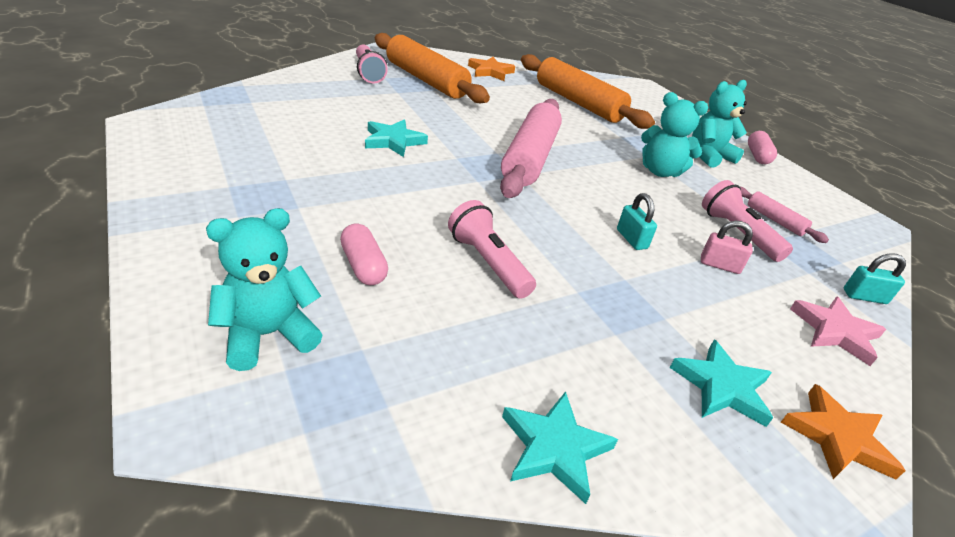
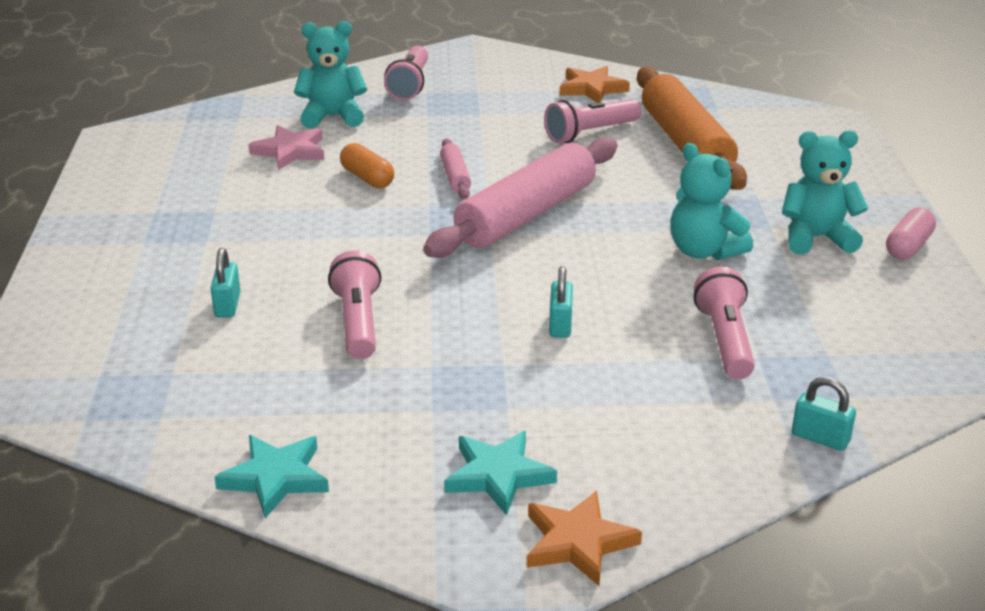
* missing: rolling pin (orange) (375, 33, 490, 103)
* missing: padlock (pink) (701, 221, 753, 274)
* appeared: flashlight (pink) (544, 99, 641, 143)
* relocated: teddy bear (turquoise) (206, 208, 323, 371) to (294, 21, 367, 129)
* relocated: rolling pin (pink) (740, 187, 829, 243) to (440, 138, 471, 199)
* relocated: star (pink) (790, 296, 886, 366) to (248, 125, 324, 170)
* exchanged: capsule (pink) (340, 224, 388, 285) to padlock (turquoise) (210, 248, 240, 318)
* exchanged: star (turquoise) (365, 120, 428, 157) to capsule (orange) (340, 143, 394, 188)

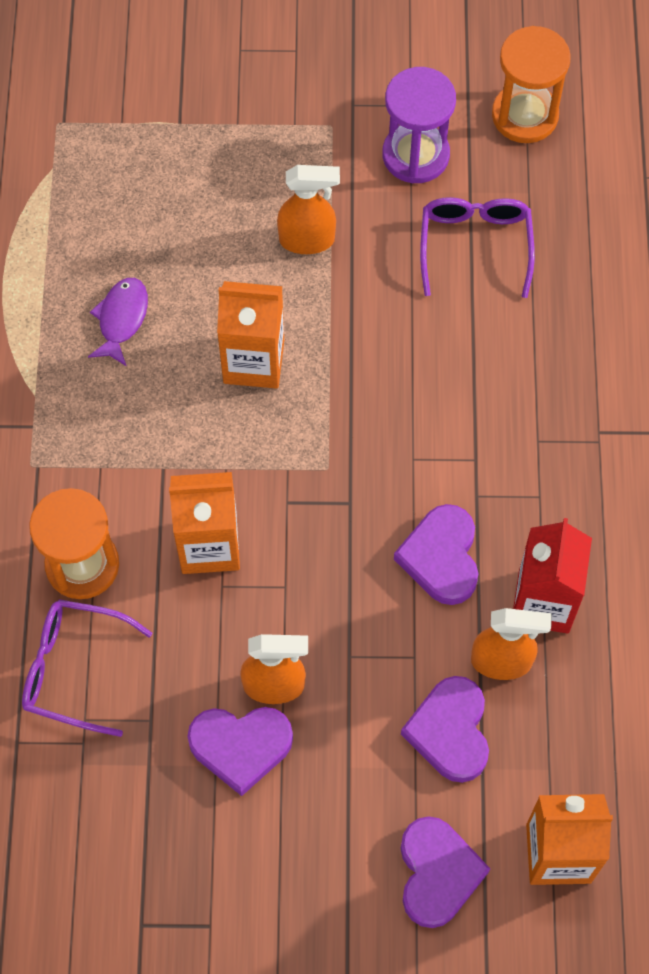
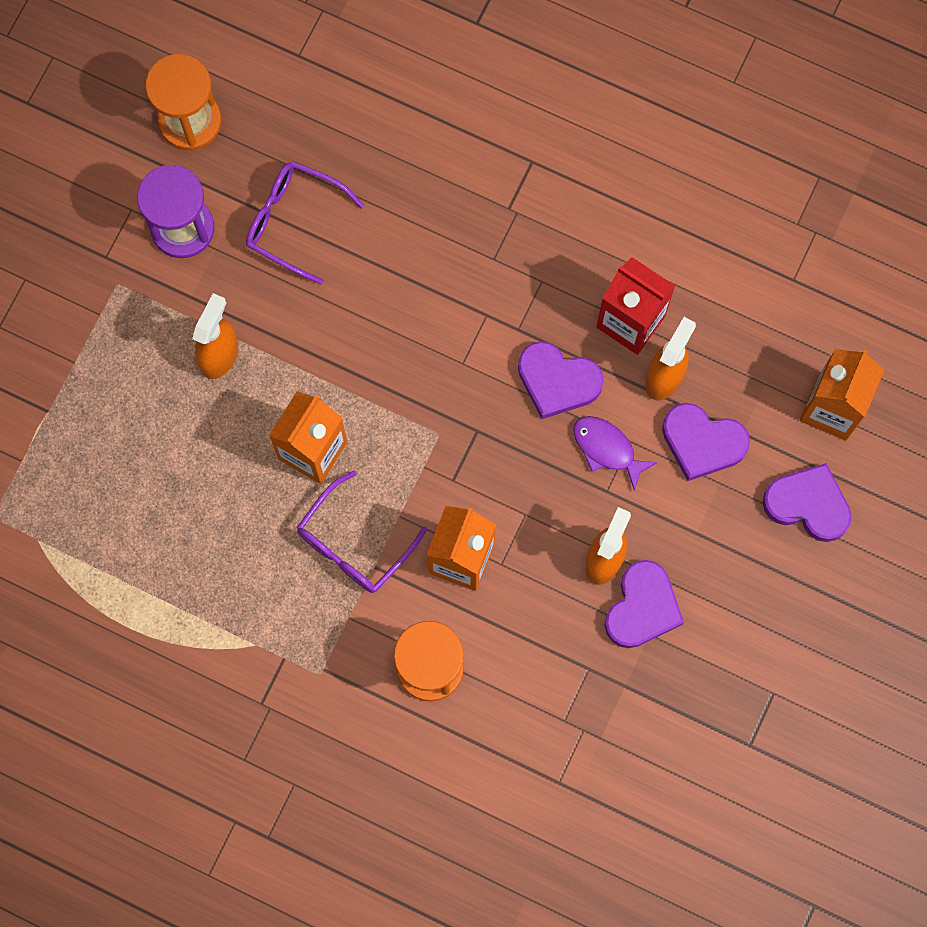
* relocated: glasses (purple) (22, 599, 153, 737) to (296, 470, 427, 593)
* relocated: fish (purple) (88, 278, 148, 366) to (573, 416, 658, 491)

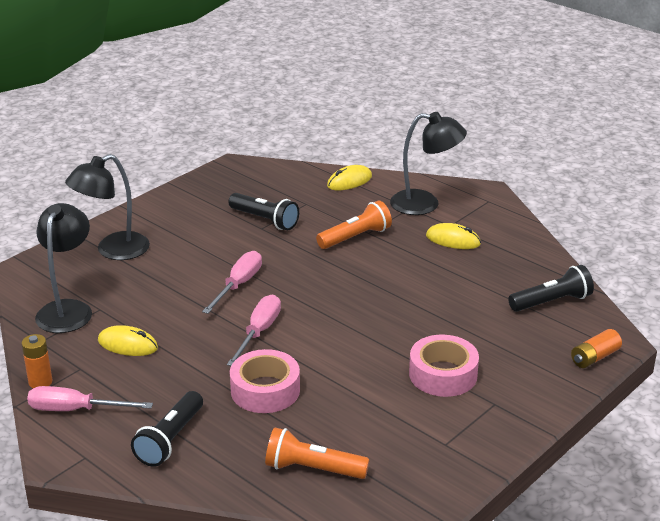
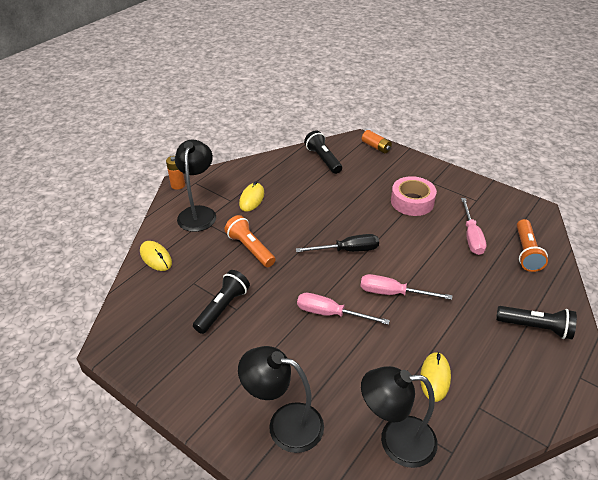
* missing: tape (pink) (230, 349, 300, 413)
* appeared: screwdriver (black) (296, 234, 379, 252)
* relocated: battery (orange) (21, 334, 52, 388) to (166, 156, 185, 190)
* relocated: screwdriver (pink) (27, 386, 153, 411) to (461, 198, 486, 255)
* spun: lamp (black) (65, 154, 150, 260) = (238, 346, 324, 453) 150 degrees clockwise

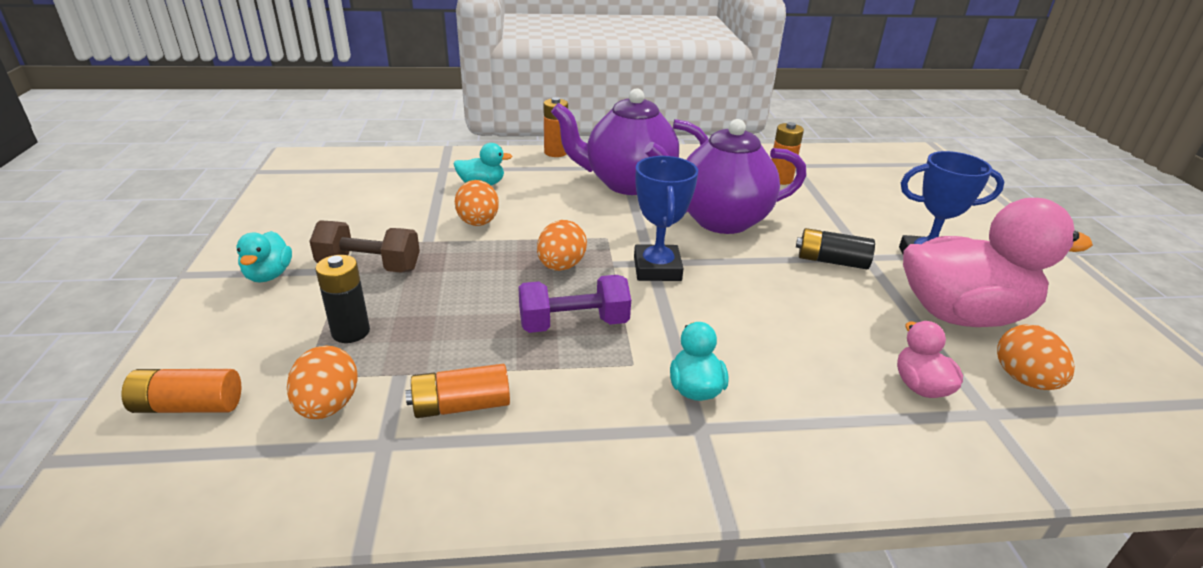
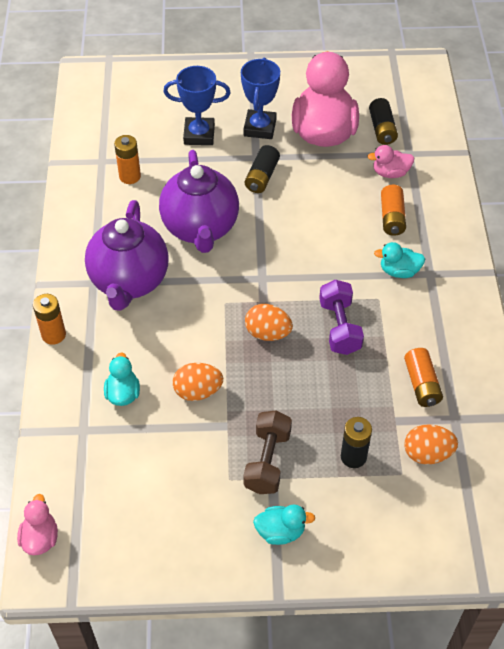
* appeared: duck (pink) (17, 494, 58, 555)
* relocated: battery (orange) (121, 369, 241, 413) to (381, 185, 406, 236)
* relocated: trophy (blue) (634, 156, 698, 281) to (163, 66, 231, 145)
* exchanged: egg (orange) (997, 324, 1075, 390) to battery (black) (369, 98, 398, 145)

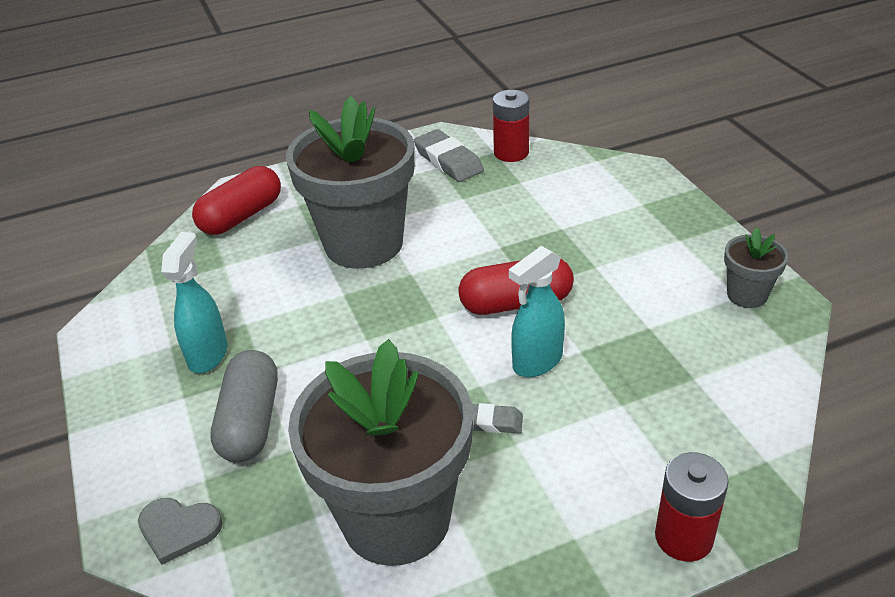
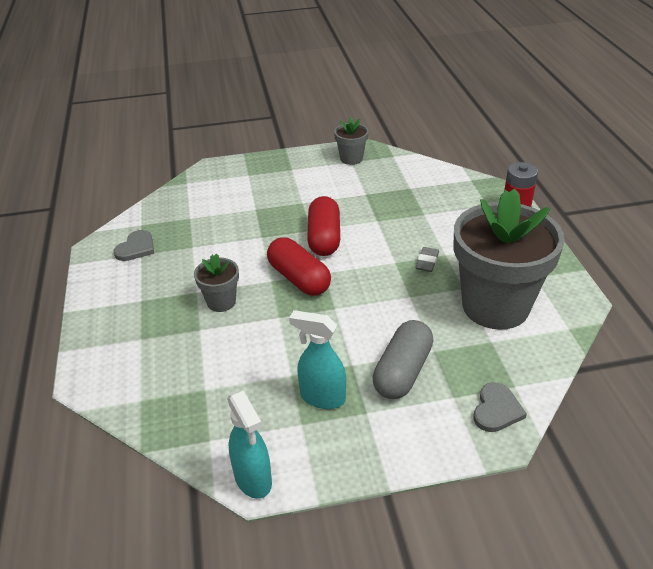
* missing: battery (red) (493, 90, 529, 162)
* relocated: capsule (red) (192, 166, 281, 235) to (267, 237, 331, 296)
* relocated: spray bottle (turquoise) (509, 246, 565, 377) to (227, 390, 272, 499)
* exchanged: eraser (grey) (414, 129, 484, 182) to heart (grey) (114, 230, 154, 261)
* spun: capsule (grey) (210, 350, 278, 463) = (373, 320, 433, 399) 75 degrees counterclockwise
* size: flower pot (grey) (286, 96, 415, 269) = (194, 253, 239, 312) x0.45

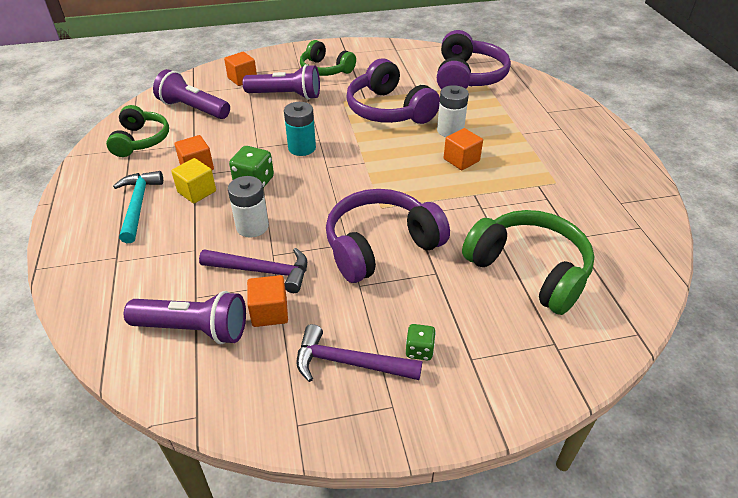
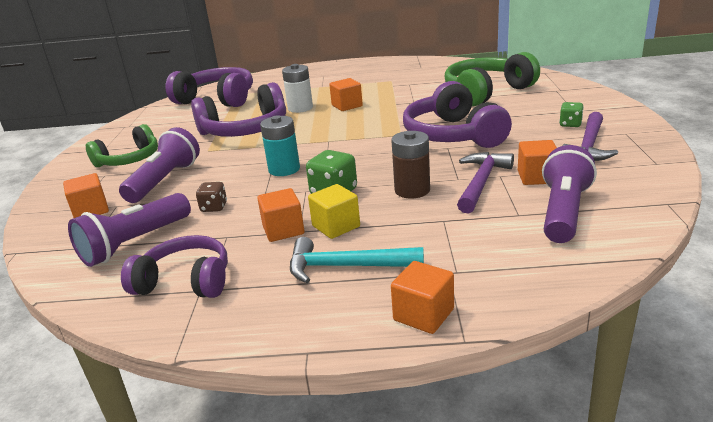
* appeared: dice (brown) (196, 182, 227, 212)
* appeared: cube (orange) (391, 261, 454, 334)
* colour: headphones (green) (106, 105, 169, 157) to headphones (purple) (121, 235, 228, 298)
* colour: battery (white) (228, 176, 269, 238) to battery (brown) (391, 131, 430, 199)

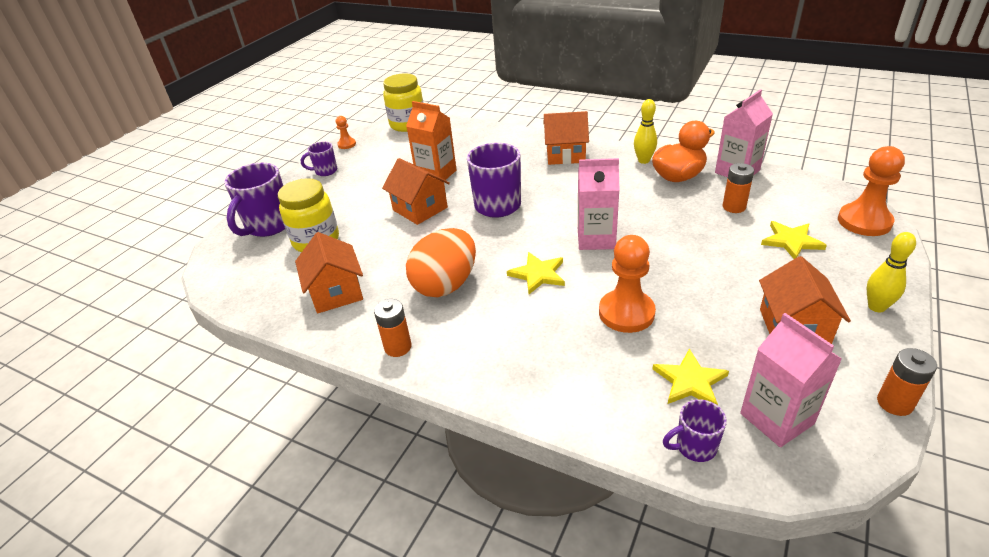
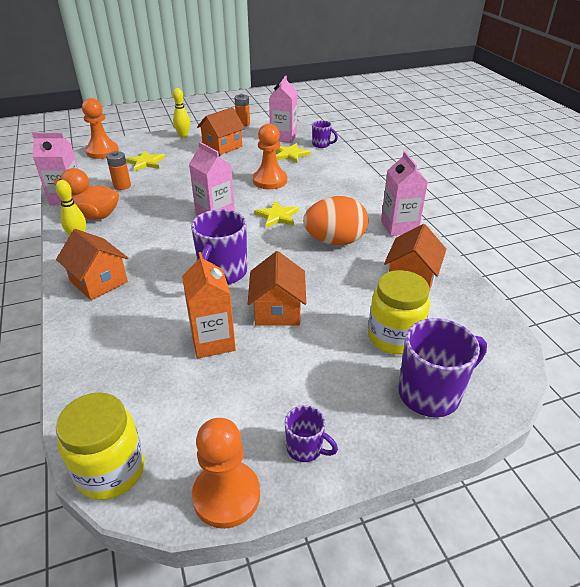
* exchanged: battery (orange) (374, 299, 412, 357) to carton (pink) (381, 151, 428, 236)
* size: pawn (orange) (336, 116, 356, 149) = (192, 418, 260, 529) x2.00

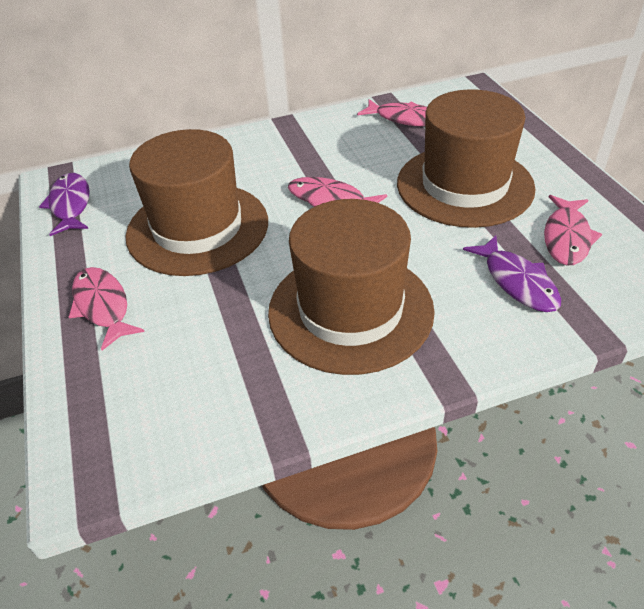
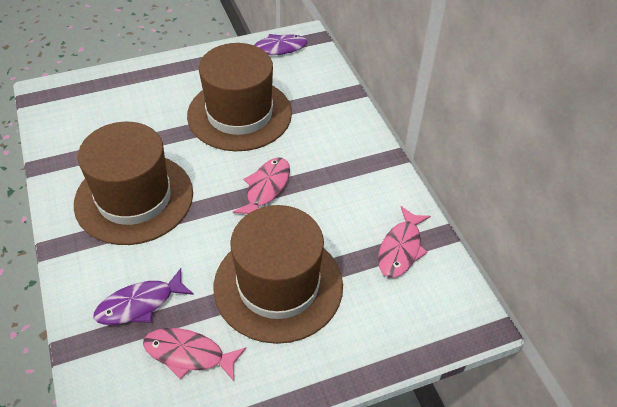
* missing: fish (pink) (69, 267, 145, 350)

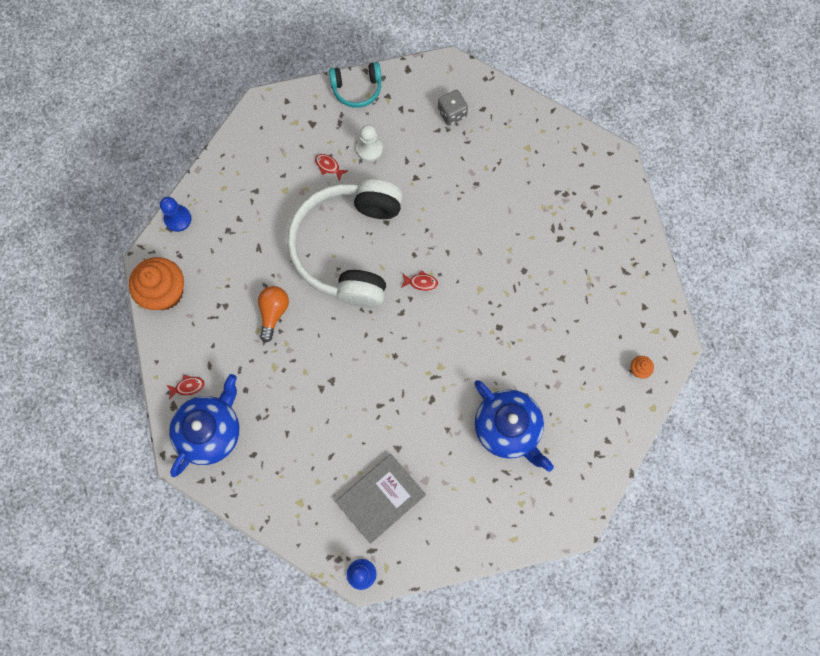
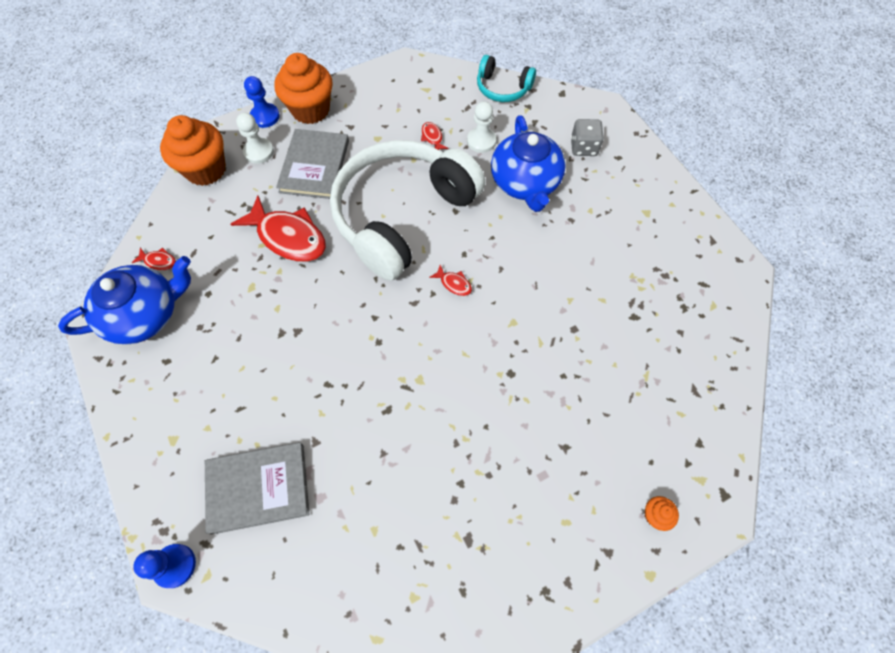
* appeared: pawn (white) (236, 113, 274, 164)
* appeared: cupcake (orange) (274, 53, 333, 124)
* appeared: book (grey) (276, 129, 349, 199)
* relocated: teapot (blue) (474, 380, 554, 472) to (491, 115, 566, 212)
* exchanged: light bulb (orange) (258, 286, 289, 342) to fish (red) (231, 195, 326, 262)

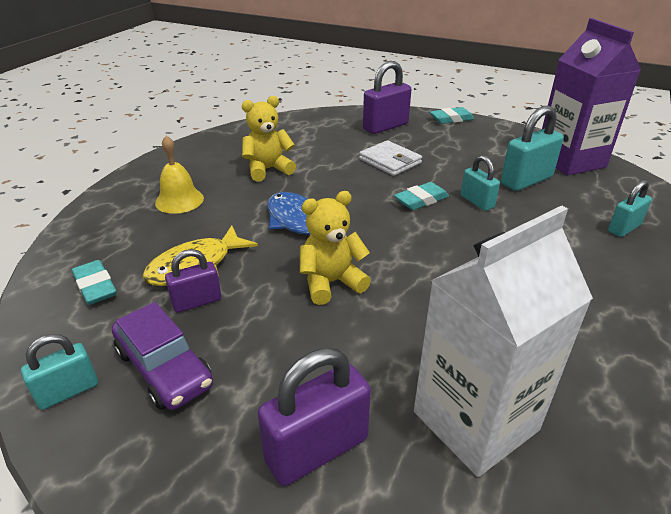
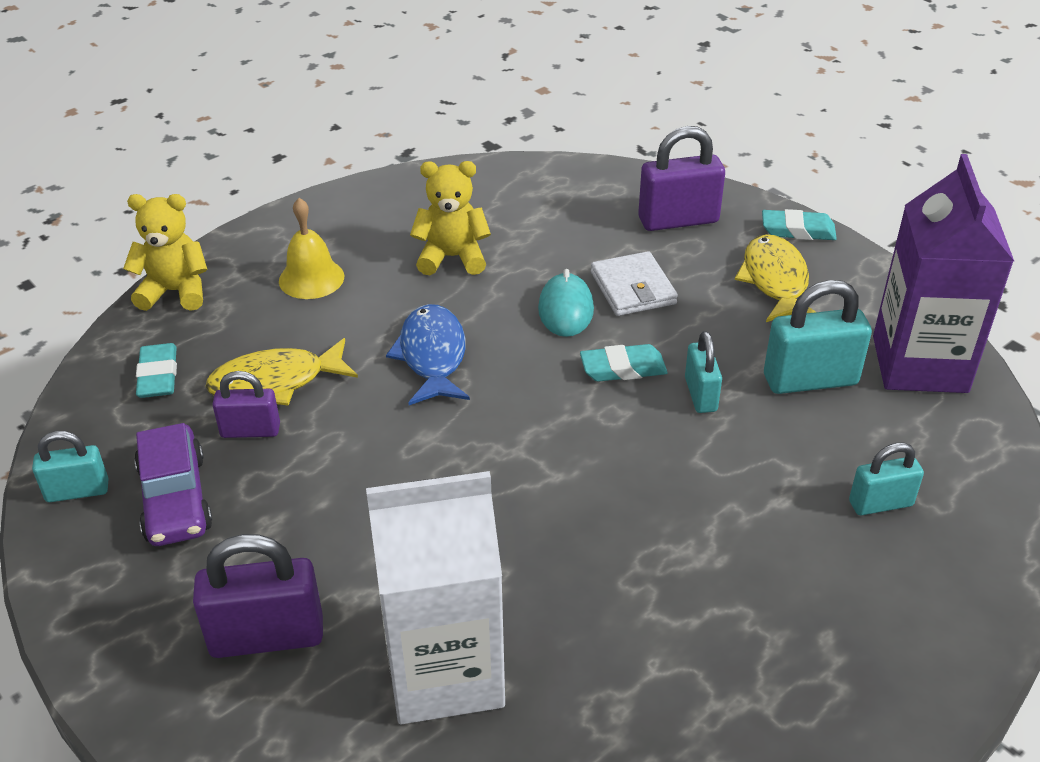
* appeared: mouse (turquoise) (538, 269, 594, 337)
* appeared: fish (yellow) (735, 234, 816, 322)
* relocated: teddy bear (yellow) (300, 191, 371, 305) to (123, 194, 208, 311)

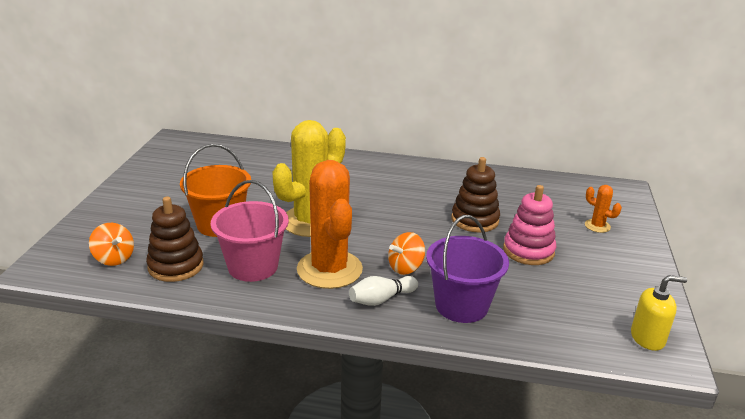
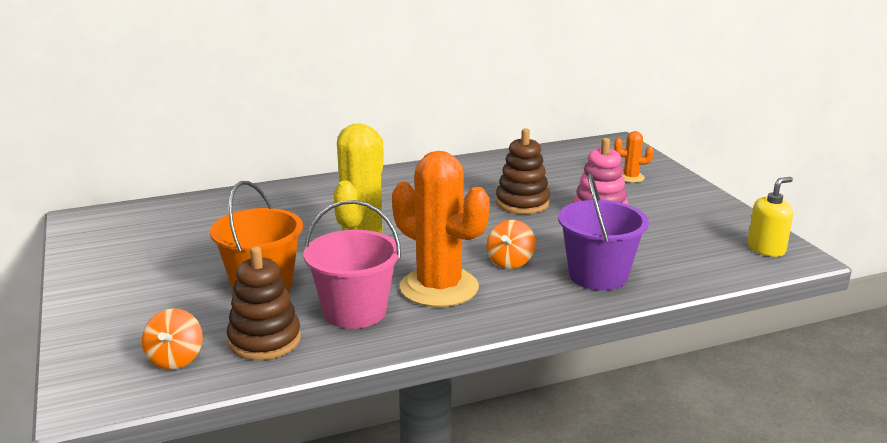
* missing: bowling pin (white) (349, 276, 418, 306)
* spun: spinning top (orange) (89, 223, 134, 266) = (142, 308, 203, 370) 75 degrees clockwise

